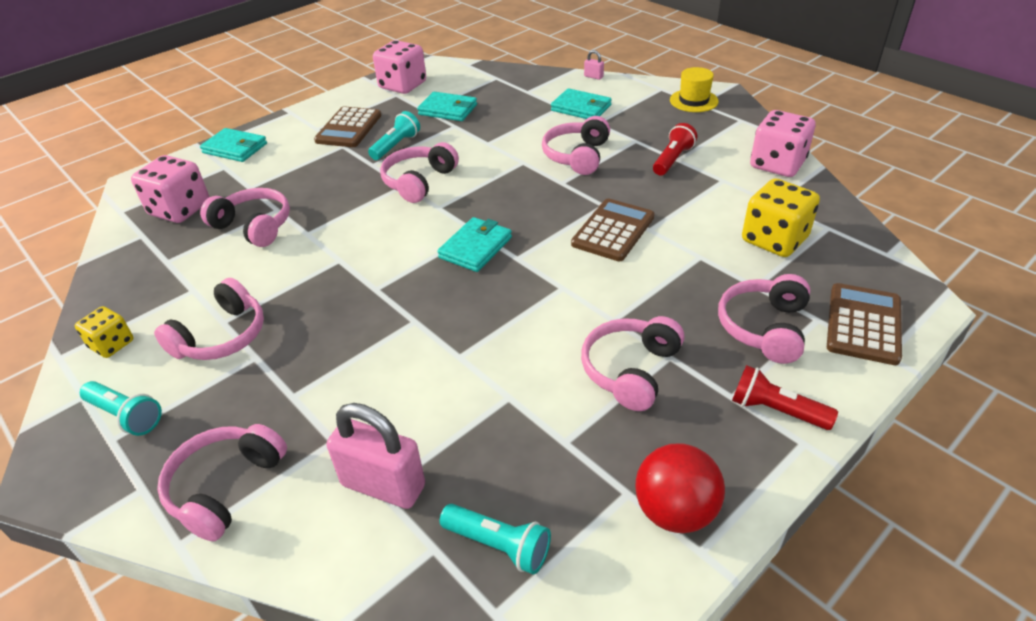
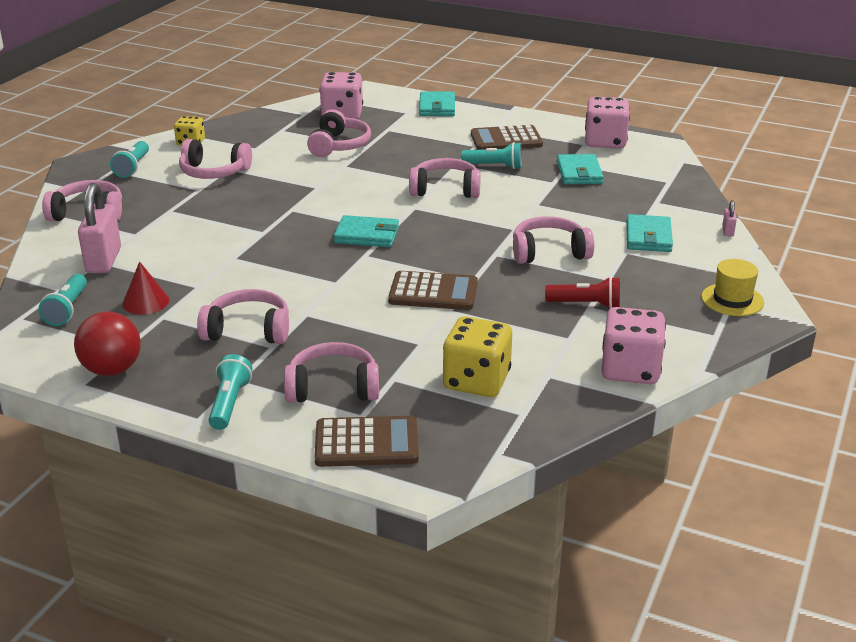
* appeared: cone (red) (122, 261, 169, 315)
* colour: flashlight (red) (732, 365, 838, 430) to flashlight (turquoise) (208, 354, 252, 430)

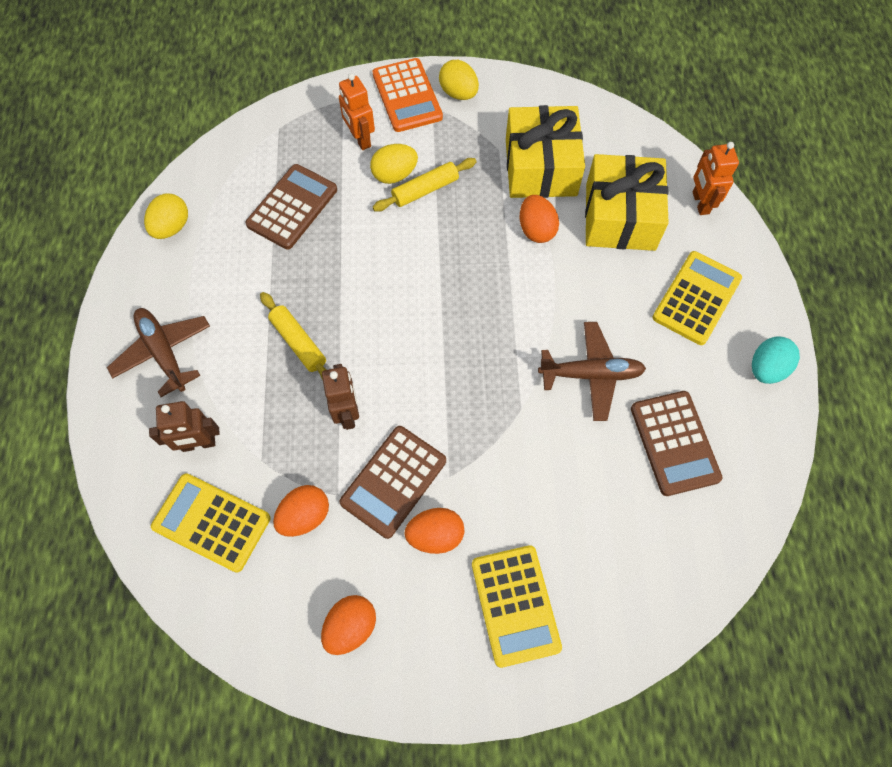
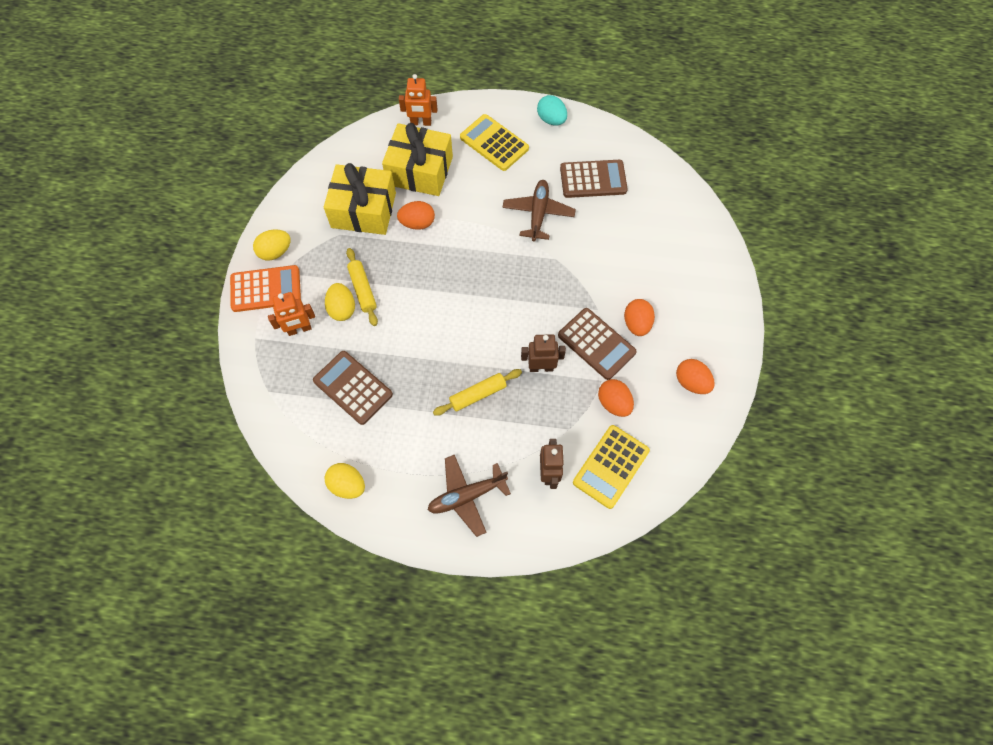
* missing: calculator (yellow) (472, 545, 562, 668)

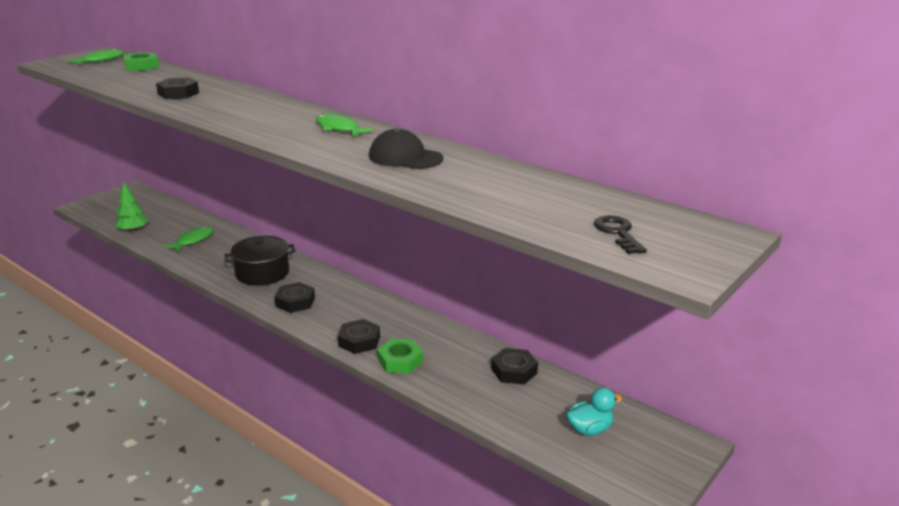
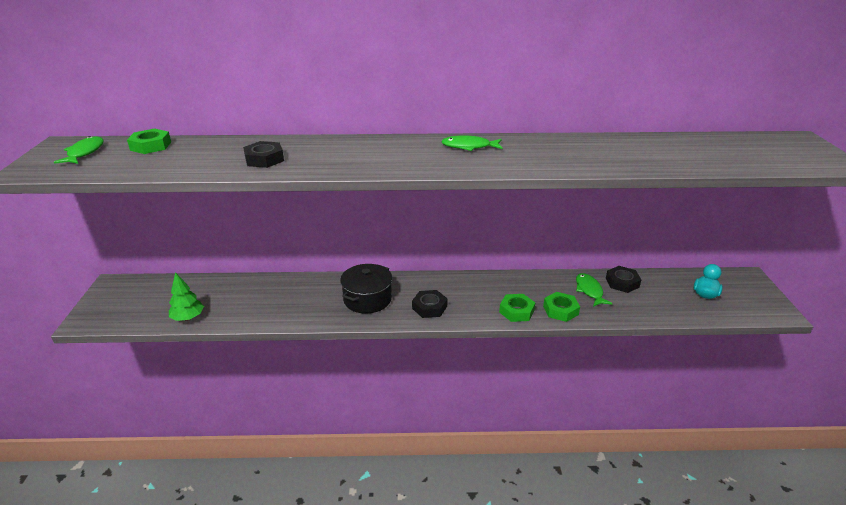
* missing: cap (black) (369, 128, 443, 169)
* missing: key (black) (594, 215, 647, 254)
* relocated: fish (green) (164, 226, 214, 252) to (576, 273, 613, 307)
* colour: nut (black) (338, 319, 380, 354) to nut (green) (499, 294, 535, 322)

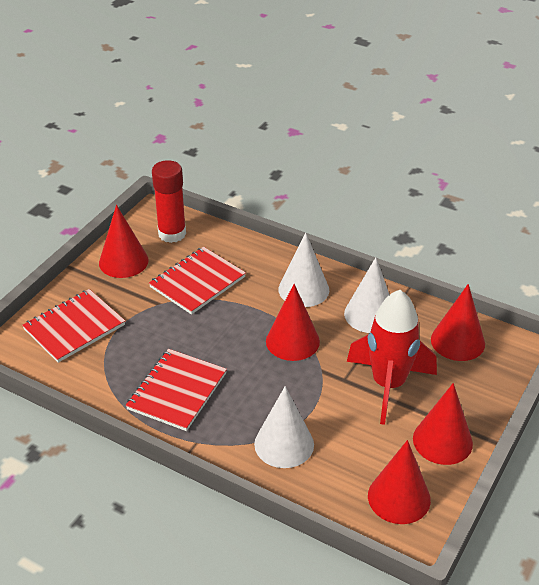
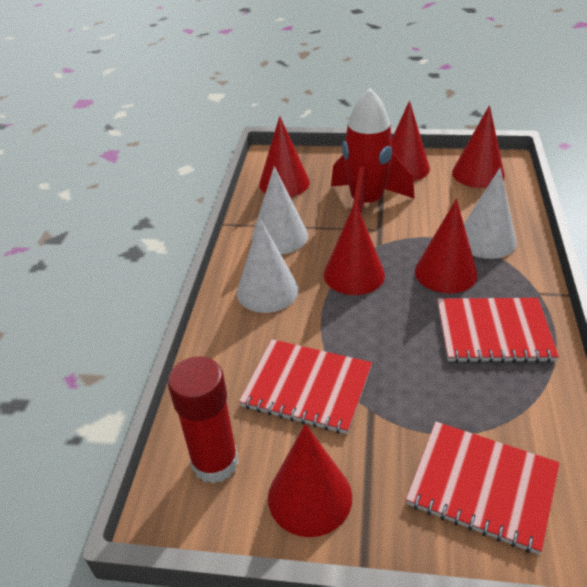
* appeared: cone (red) (415, 199, 478, 293)

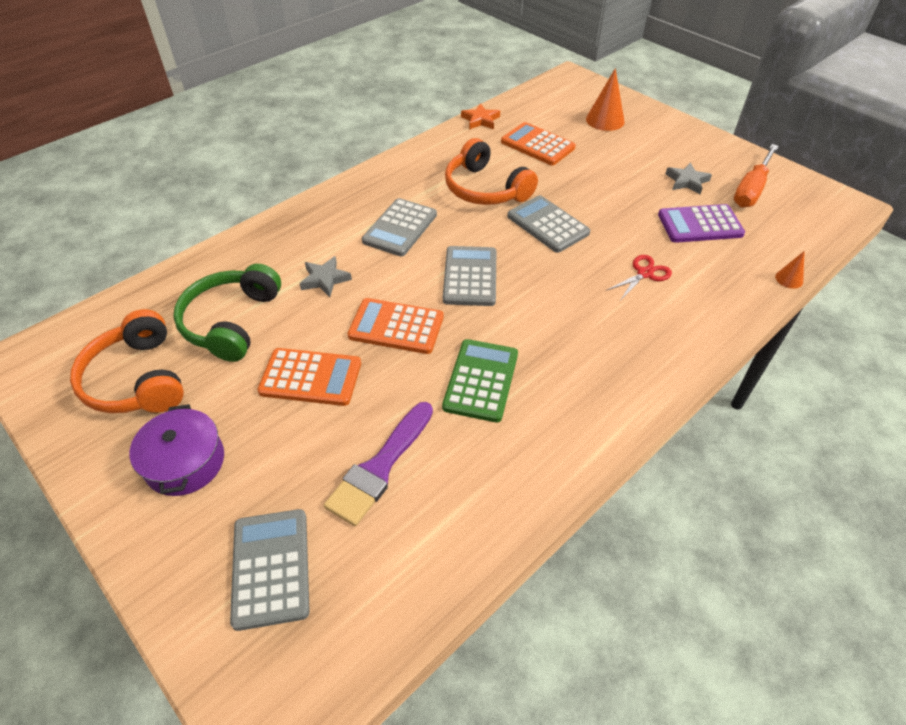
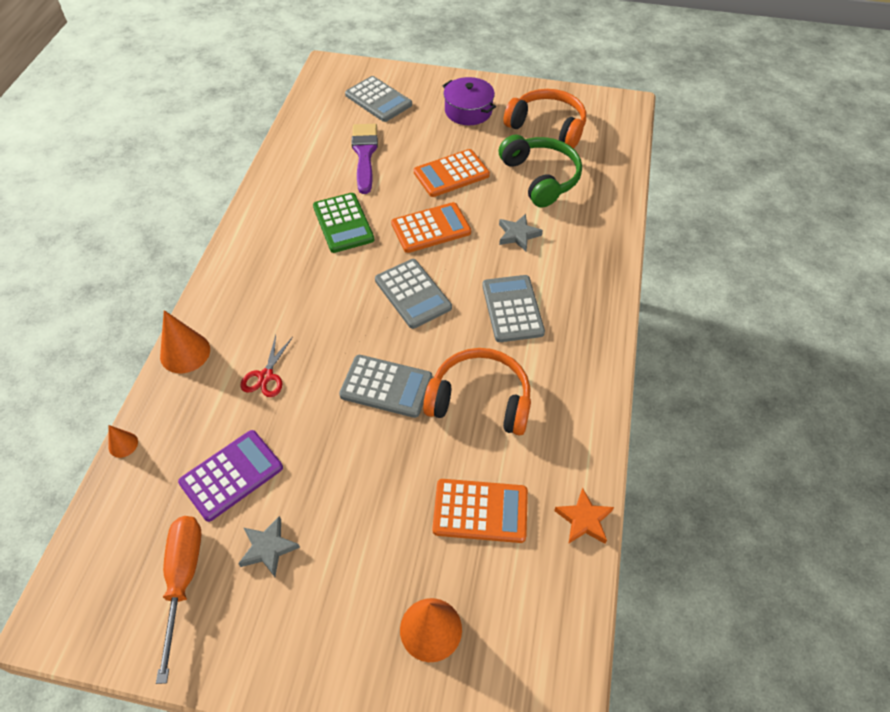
* appeared: cone (orange) (160, 310, 210, 373)

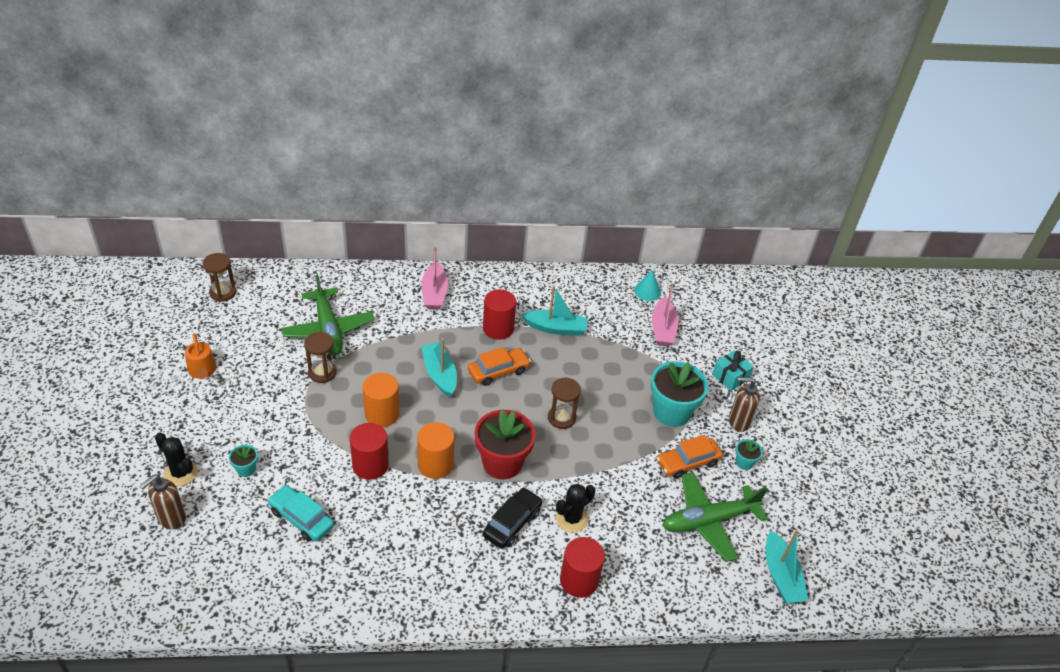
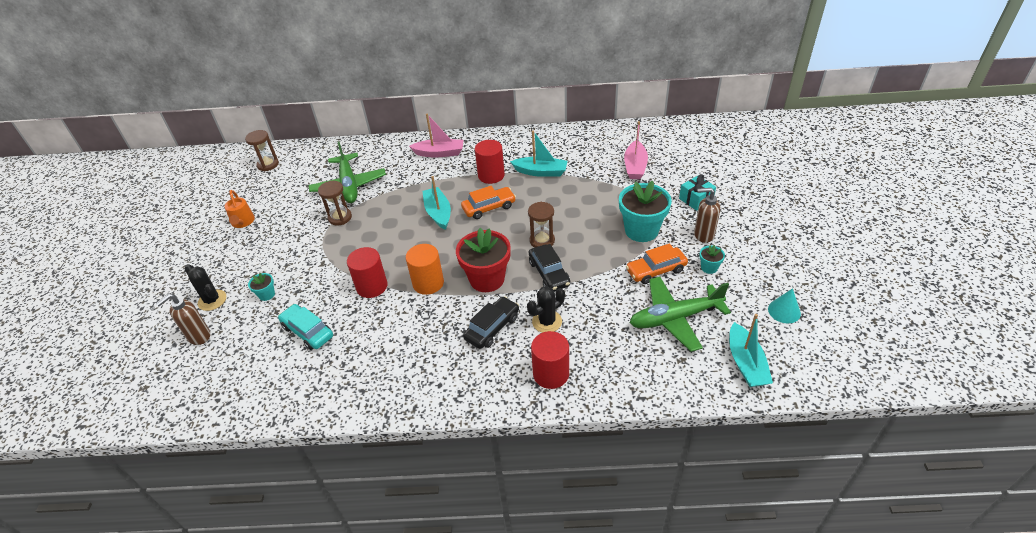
* missing: cylinder (orange) (363, 373, 400, 427)
* appeared: car (black) (529, 244, 571, 291)
* relocated: cone (turquoise) (634, 270, 661, 301) to (768, 288, 801, 323)
* spun: boat (pink) (421, 247, 448, 310) = (409, 114, 464, 157) 90 degrees counterclockwise

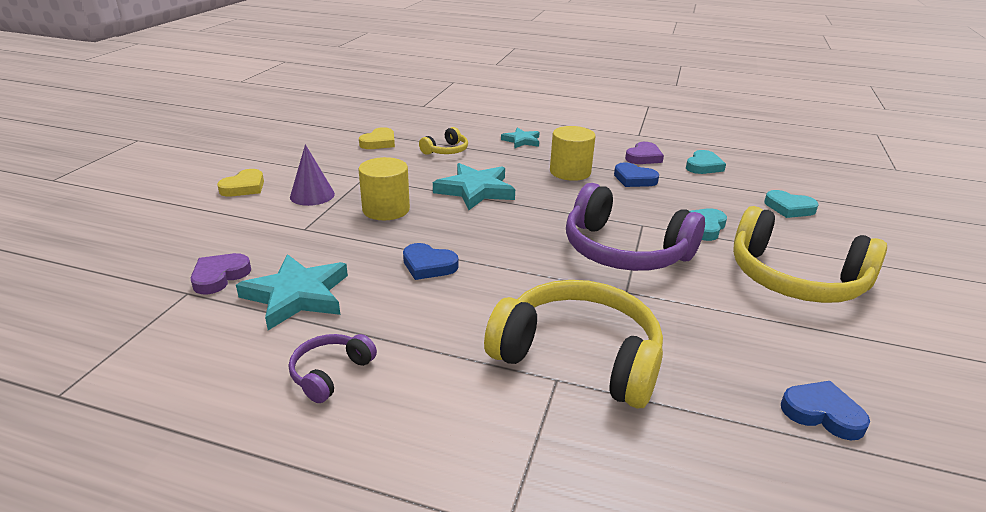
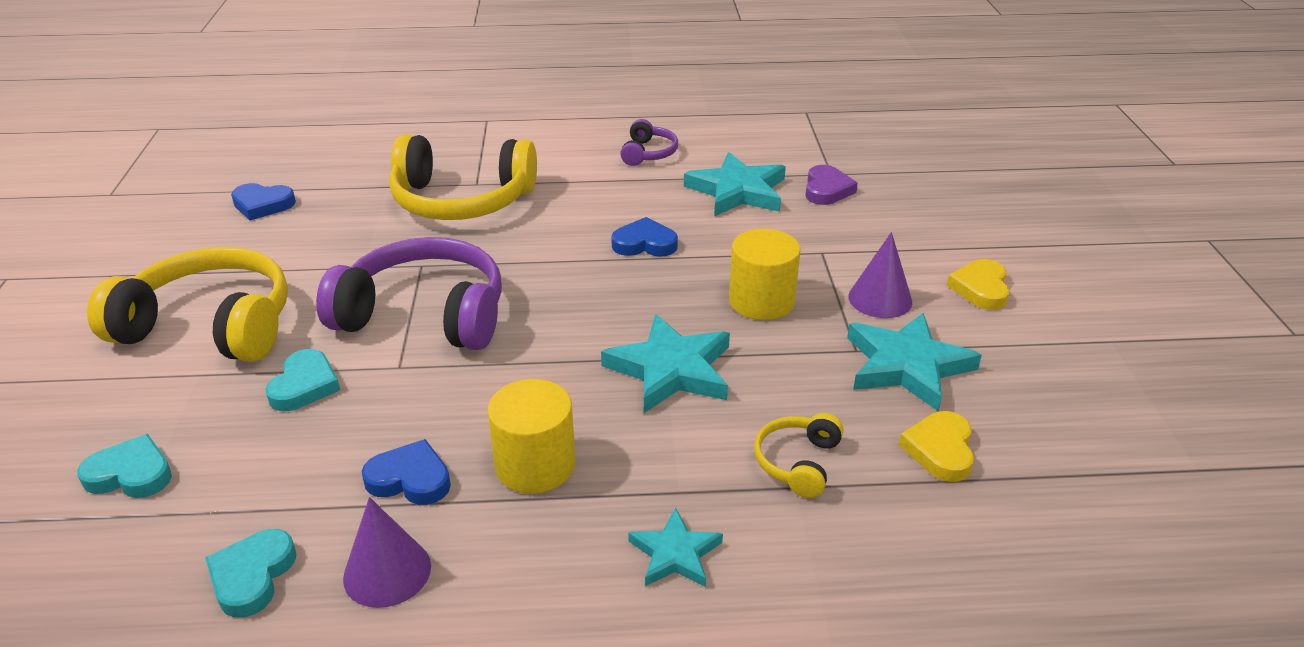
* appeared: star (turquoise) (847, 313, 982, 412)
* exchanged: heart (purple) (625, 142, 664, 164) to cone (purple) (343, 497, 431, 608)

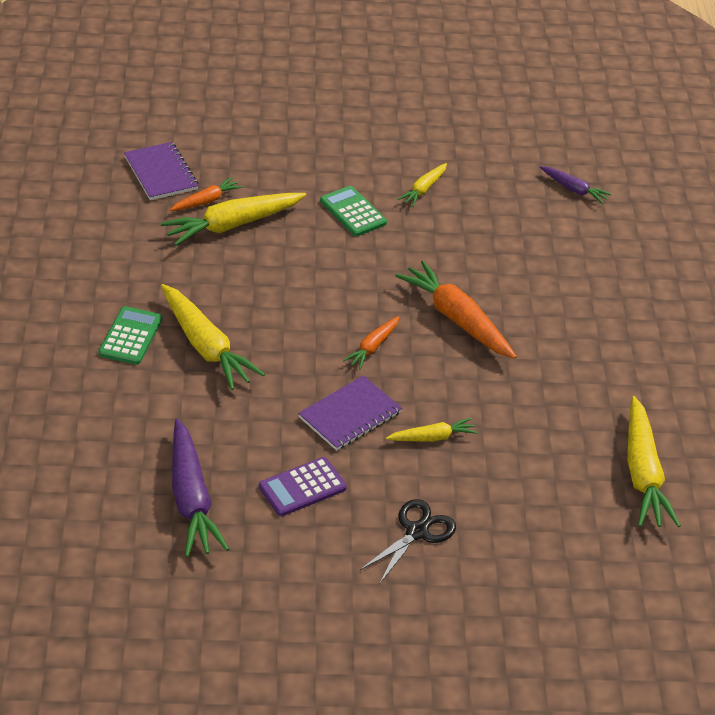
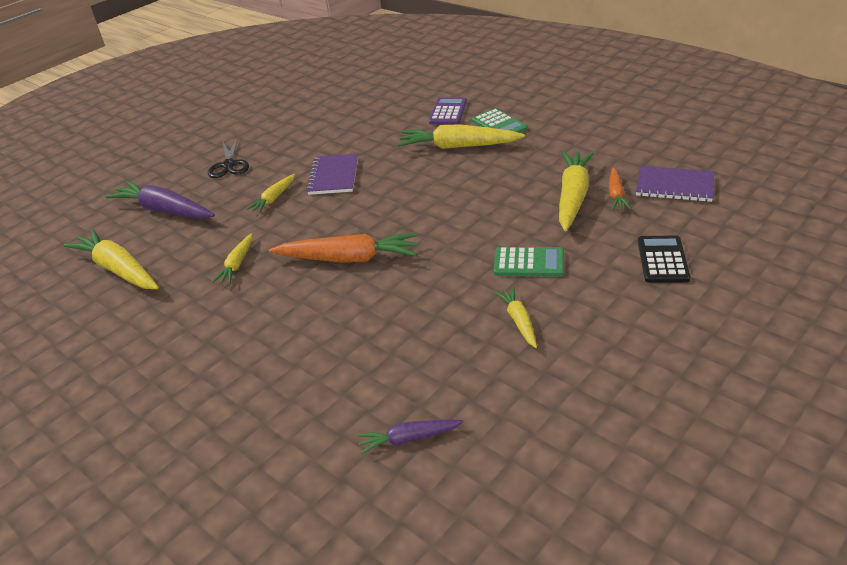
* missing: carrot (orange) (343, 316, 400, 370)
* appeared: carrot (yellow) (213, 233, 252, 283)
* appeared: calculator (black) (638, 236, 690, 283)
* relocated: carrot (purple) (172, 419, 229, 557) to (105, 181, 215, 219)
* relocated: calculator (purple) (259, 457, 347, 516) to (429, 97, 467, 125)

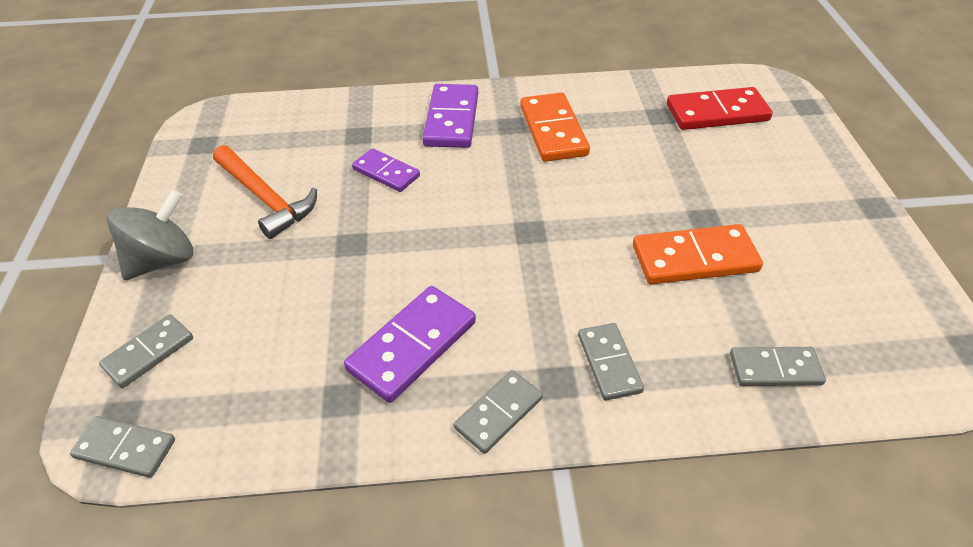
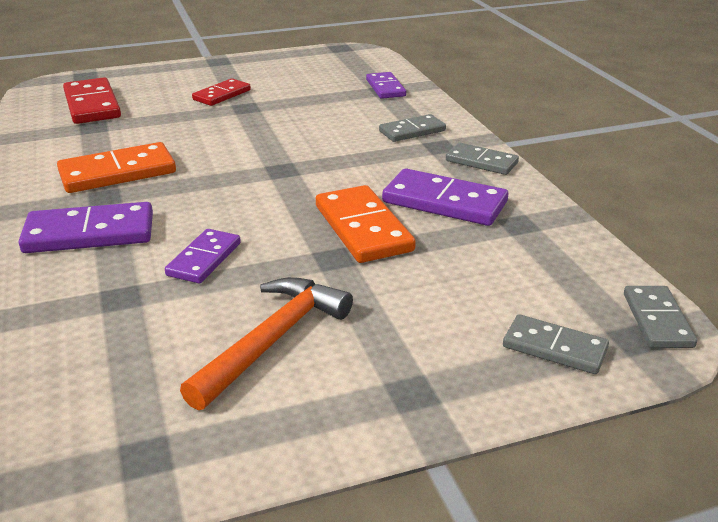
* missing: spinning top (grey) (107, 190, 193, 280)
* appeared: domino (red) (192, 78, 251, 106)
* relocated: domino (orange) (633, 224, 763, 284) to (316, 185, 416, 263)
* colour: domino (grey) (730, 347, 826, 386) to domino (purple) (366, 72, 406, 99)

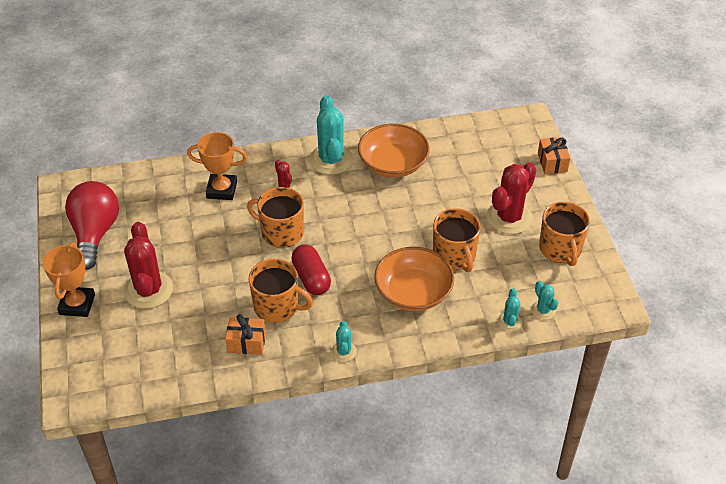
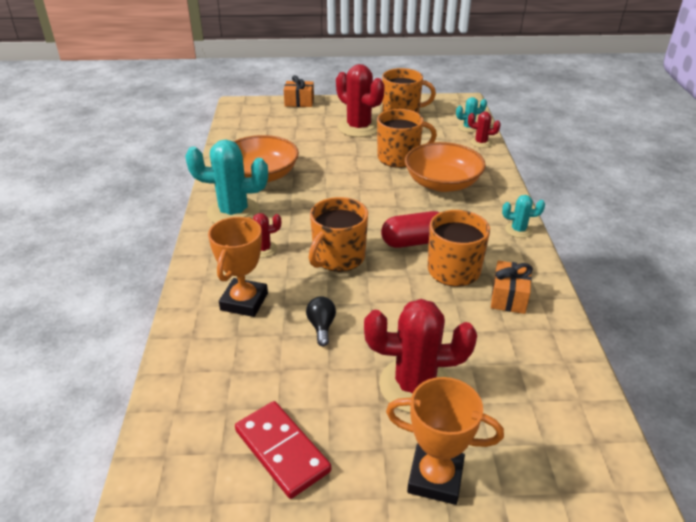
* appeared: light bulb (black) (306, 296, 336, 346)
* exchanged: light bulb (red) (65, 181, 119, 270) to domino (red) (235, 401, 331, 499)
* colour: cactus (turquoise) (498, 288, 522, 332) to cactus (red) (468, 112, 501, 148)

